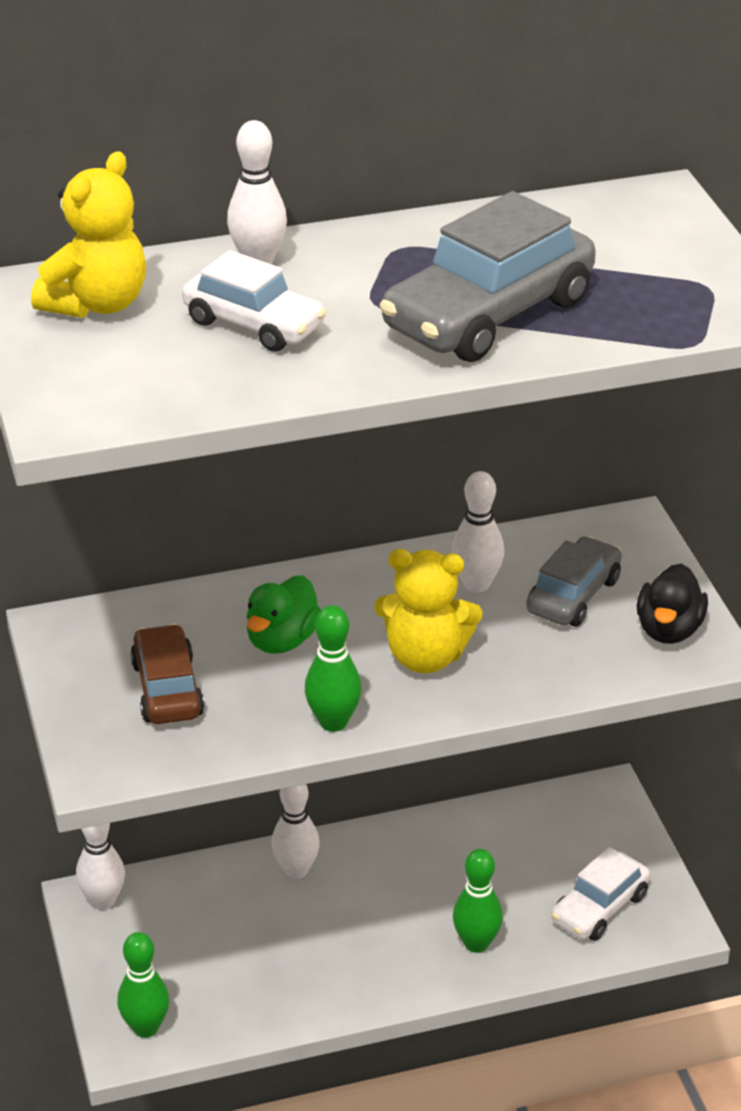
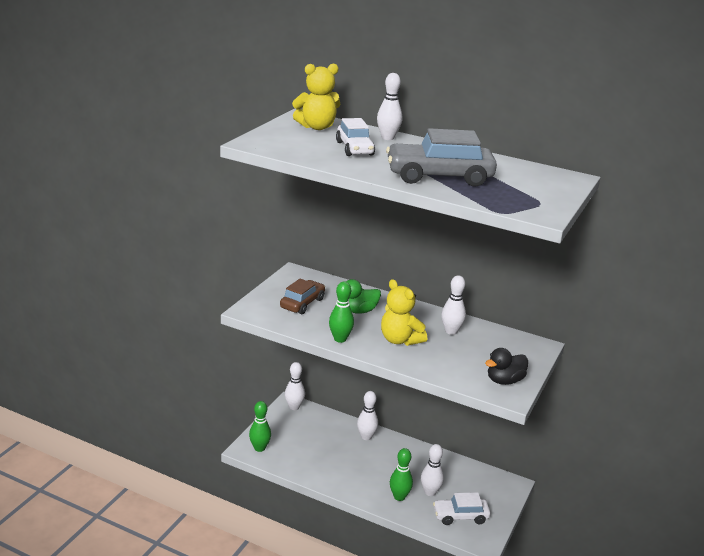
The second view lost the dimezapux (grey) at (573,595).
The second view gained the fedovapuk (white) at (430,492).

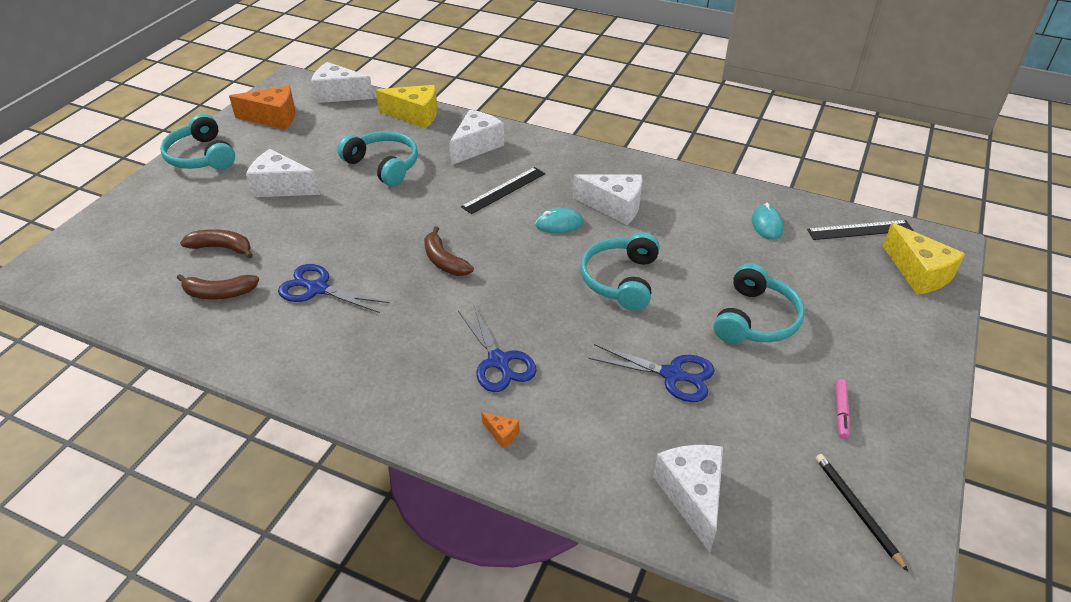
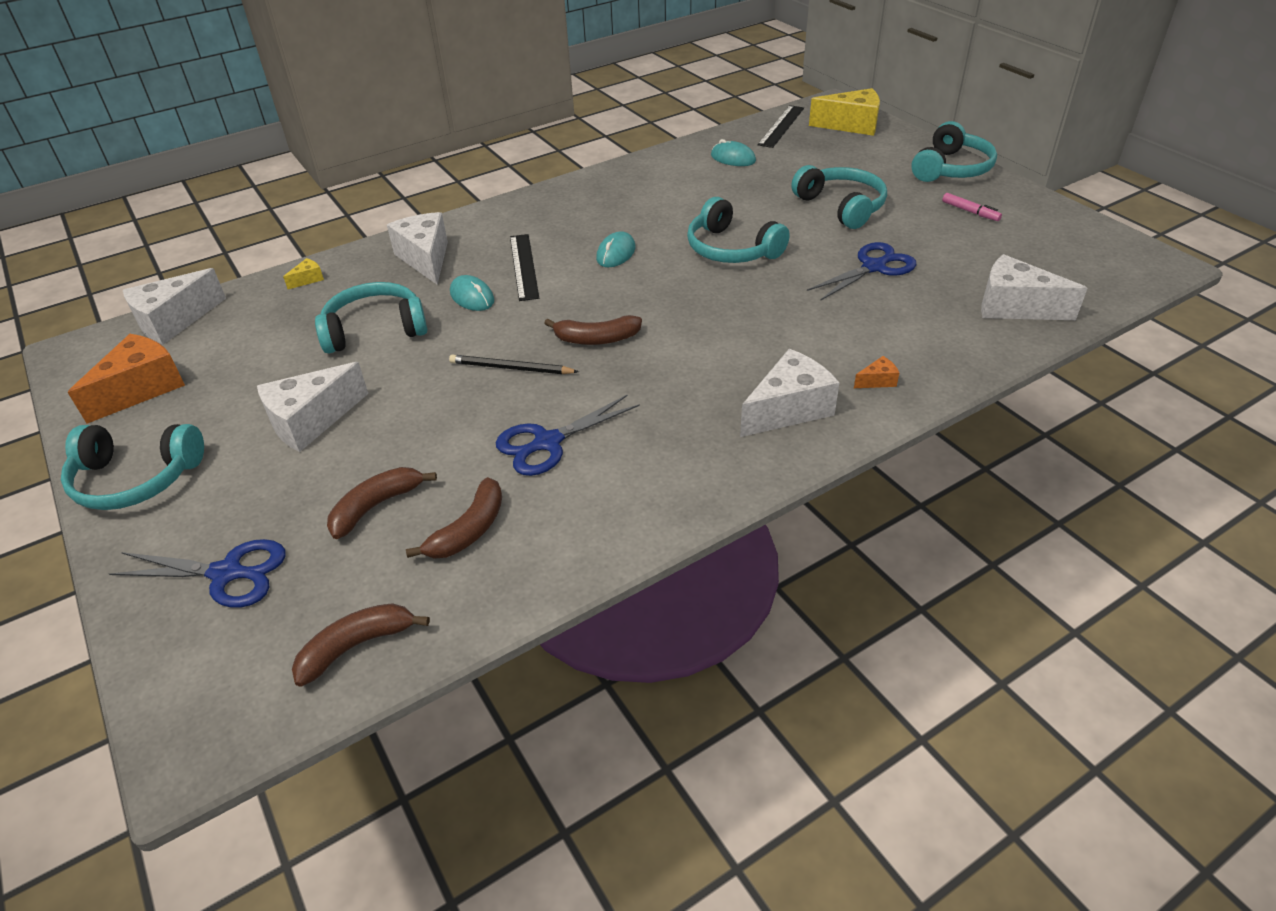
The second view gained the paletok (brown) at (356,646).
The second view gained the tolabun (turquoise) at (472,297).
The second view gained the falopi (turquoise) at (951,169).
The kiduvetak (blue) ended up elsewhere, having gone from (498,361) to (226,573).
The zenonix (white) ended up elsewhere, having gone from (614,207) to (789,409).
The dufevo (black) ended up elsewhere, having gone from (857,510) to (511,368).
The size of the zenonix (yellow) at (415,115) changed by a factor of 0.44.

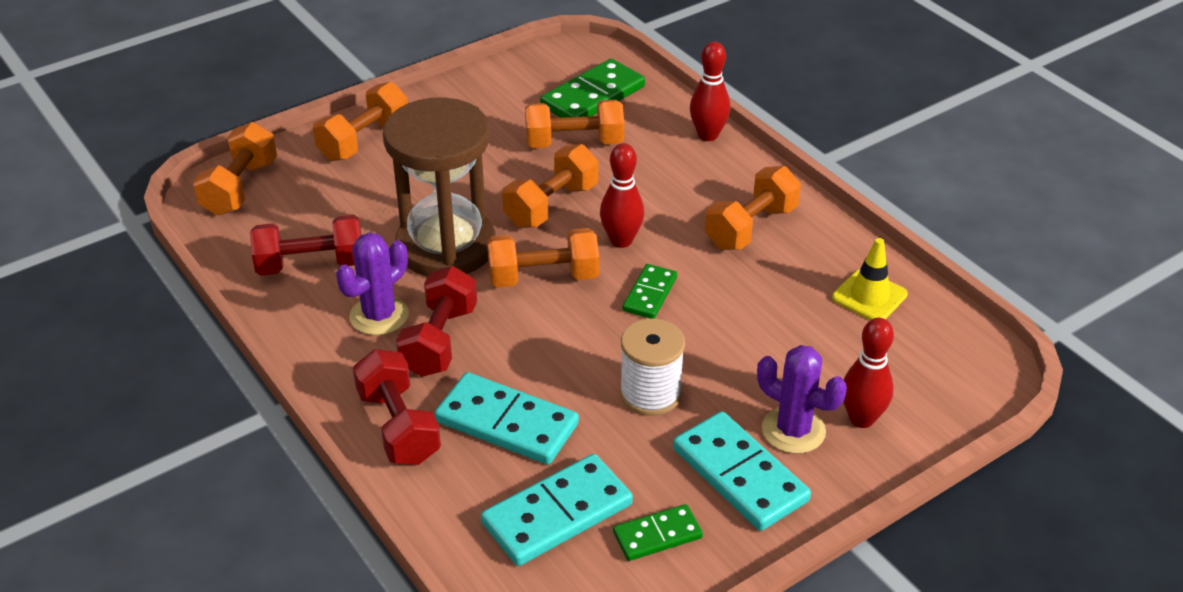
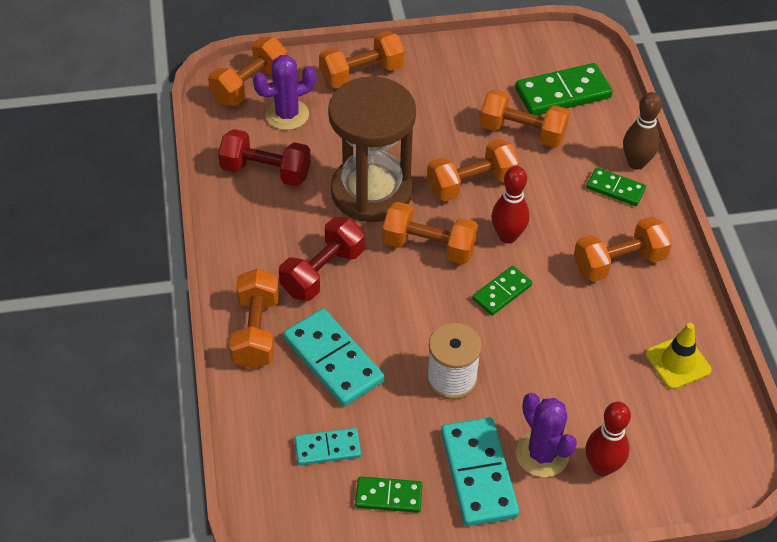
The second view gained the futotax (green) at (615,189).
The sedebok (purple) ended up elsewhere, having gone from (379,315) to (287,115).
What was the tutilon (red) at (398,426) turned into the tutilon (orange) at (256,331).
What was the fedovapuk (red) at (708,135) turned into the fedovapuk (brown) at (636,163).
The size of the futotax (turquoise) at (557,514) changed by a factor of 0.58.

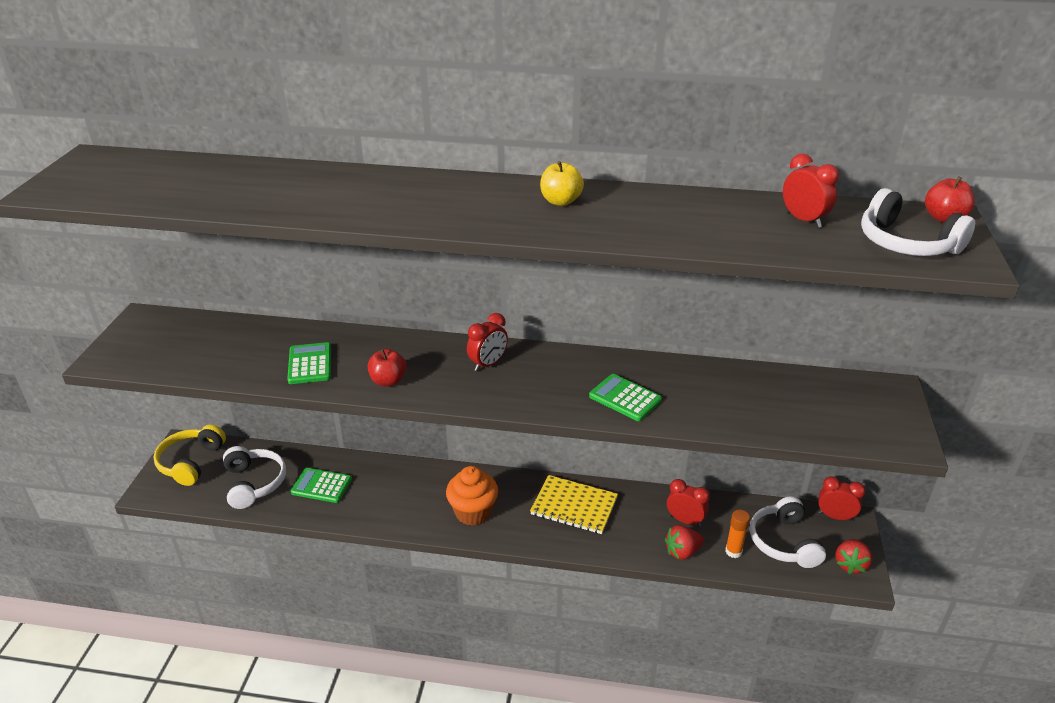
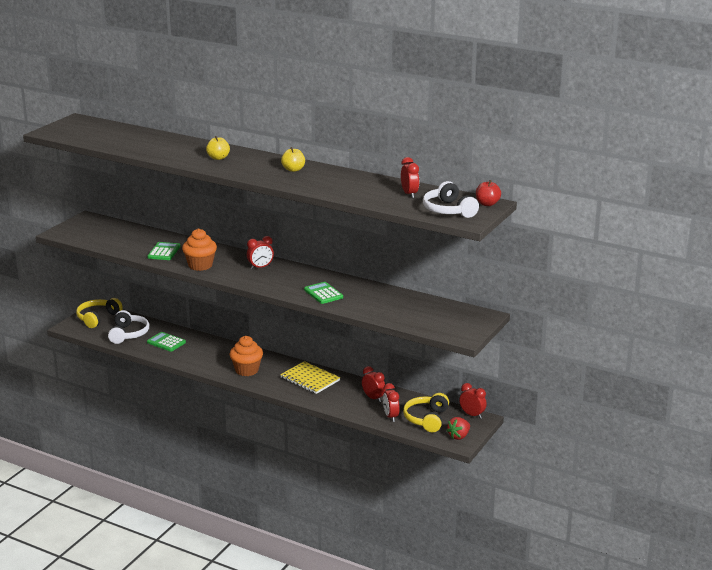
The second view lost the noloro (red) at (682,552).
The second view gained the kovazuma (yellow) at (218,158).
Where the kovazuma (red) stood at (388,381), the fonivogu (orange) came to stand at (200,265).
Where the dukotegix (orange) stood at (733,551), the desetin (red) came to stand at (390,417).
What was the falopi (white) at (784,542) turned into the falopi (yellow) at (427,419).

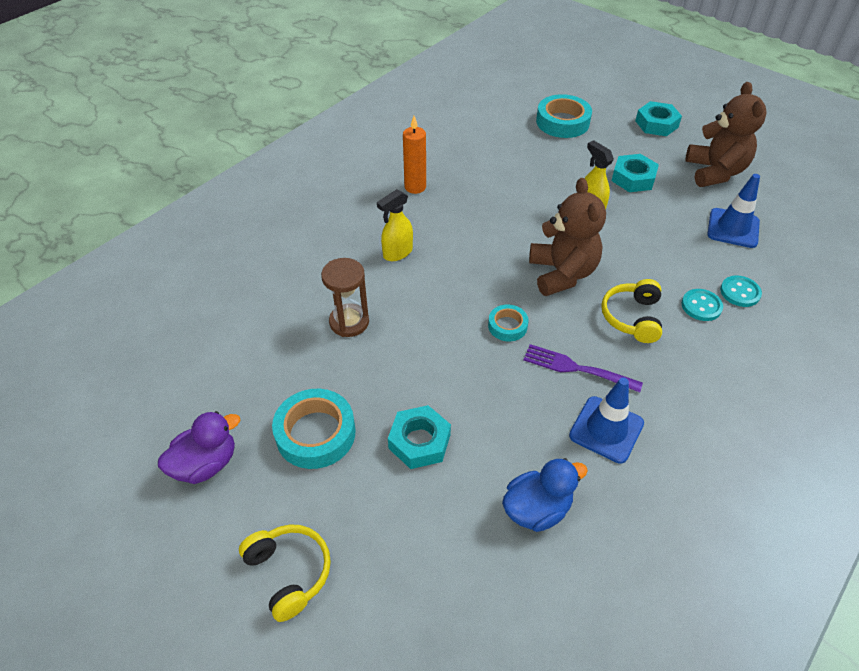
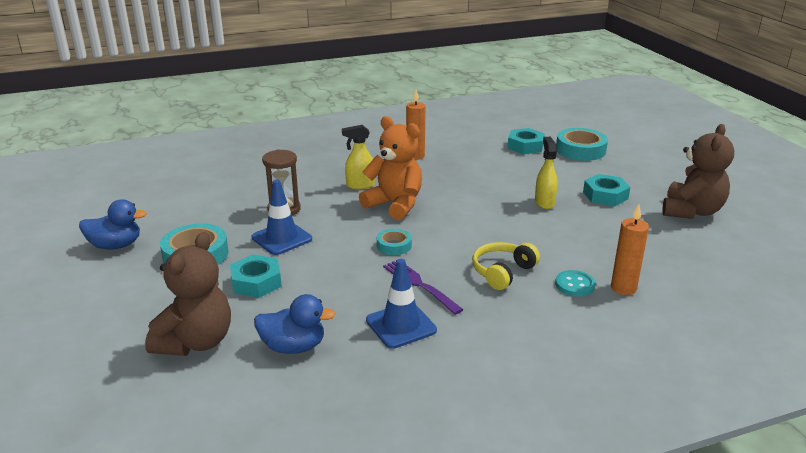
The second view lost the falopi (yellow) at (289,572).
The second view gained the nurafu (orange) at (395,205).
The nurafu (brown) ended up elsewhere, having gone from (562,273) to (196,342).
The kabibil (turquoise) ended up elsewhere, having gone from (656,124) to (525,146).
The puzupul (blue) ended up elsewhere, having gone from (733,228) to (282,238).
Where the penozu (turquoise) stood at (740,292), the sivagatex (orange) came to stand at (623,288).
What was the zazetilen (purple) at (206,464) turned into the zazetilen (blue) at (116,245).

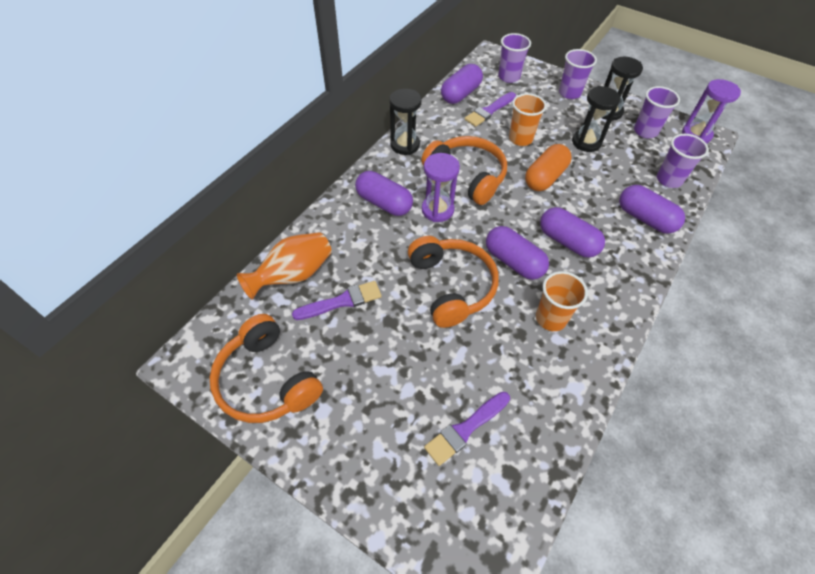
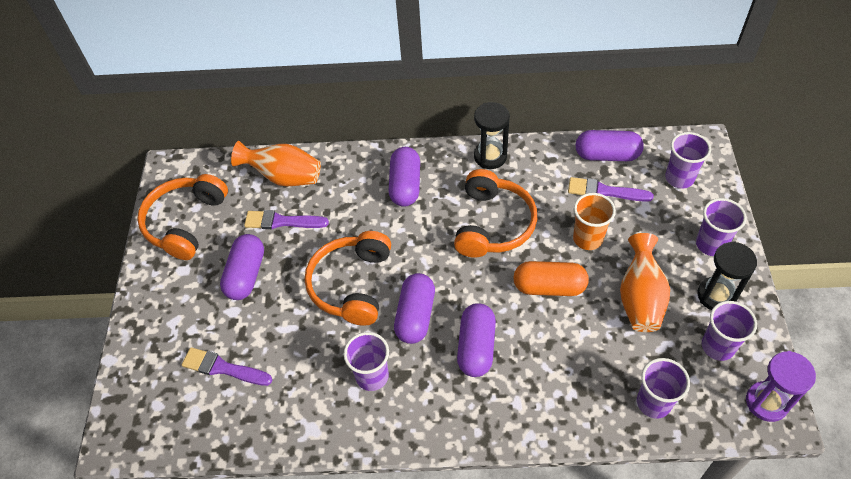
The second view lost the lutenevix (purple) at (437,210).
The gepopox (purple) ended up elsewhere, having gone from (645,218) to (246,275).
Where the lutenevix (black) stood at (586,142), the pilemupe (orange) came to stand at (640,298).
What was the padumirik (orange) at (551,318) turned into the padumirik (purple) at (372,376).
The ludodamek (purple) at (342,301) ended up facing another way, 150 degrees clockwise from before.
The falopi (orange) at (451,286) ended up facing another way, 150 degrees clockwise from before.

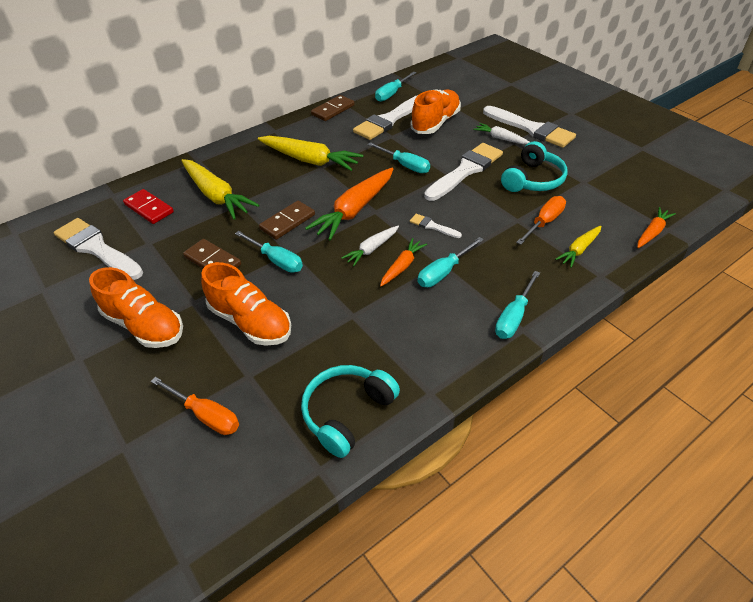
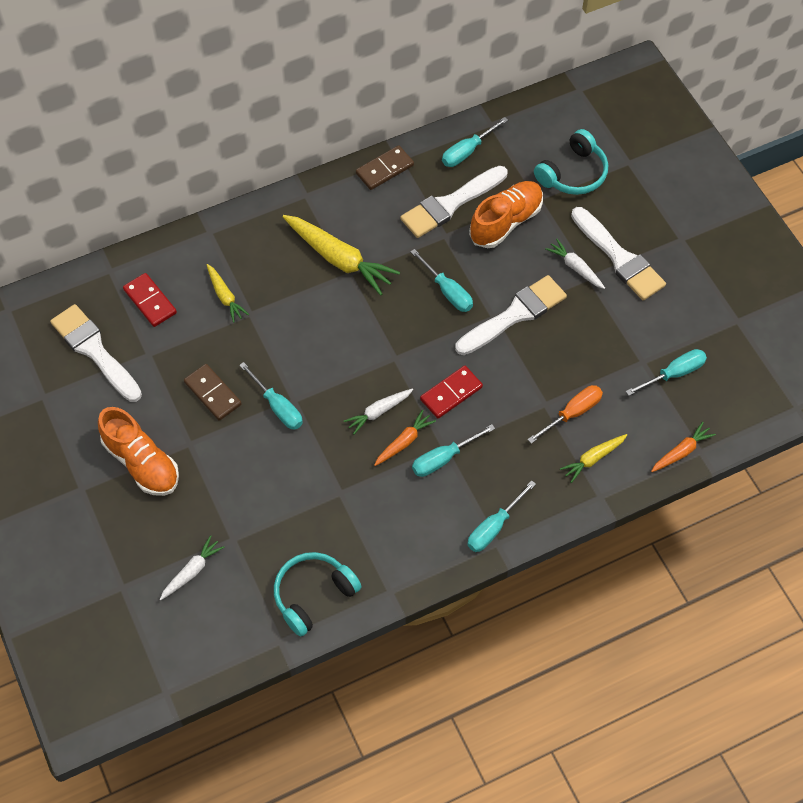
The second view lost the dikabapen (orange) at (250,322).
The second view lost the futotax (brown) at (287,222).
The second view lost the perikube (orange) at (354,210).
The second view gained the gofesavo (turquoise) at (674,373).
The falopi (turquoise) ended up elsewhere, having gone from (533,180) to (573,173).
Where the gofesavo (orange) stood at (206,415), the perikube (white) came to stand at (192,571).
Where the ludodamek (white) stood at (432,226), the futotax (red) came to stand at (451,393).
The size of the perikube (yellow) at (216,196) changed by a factor of 0.54.

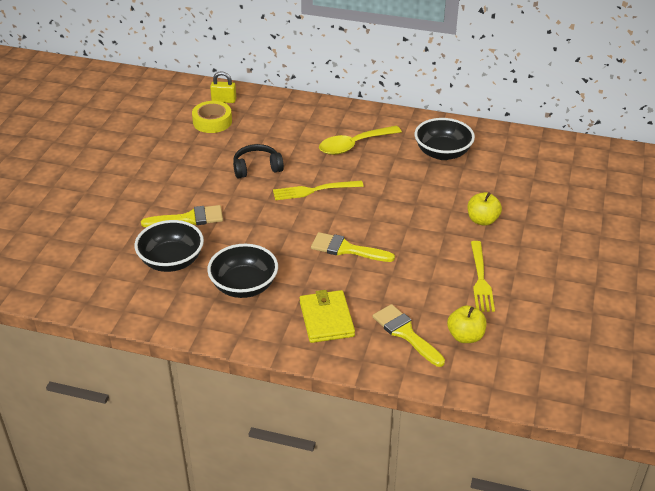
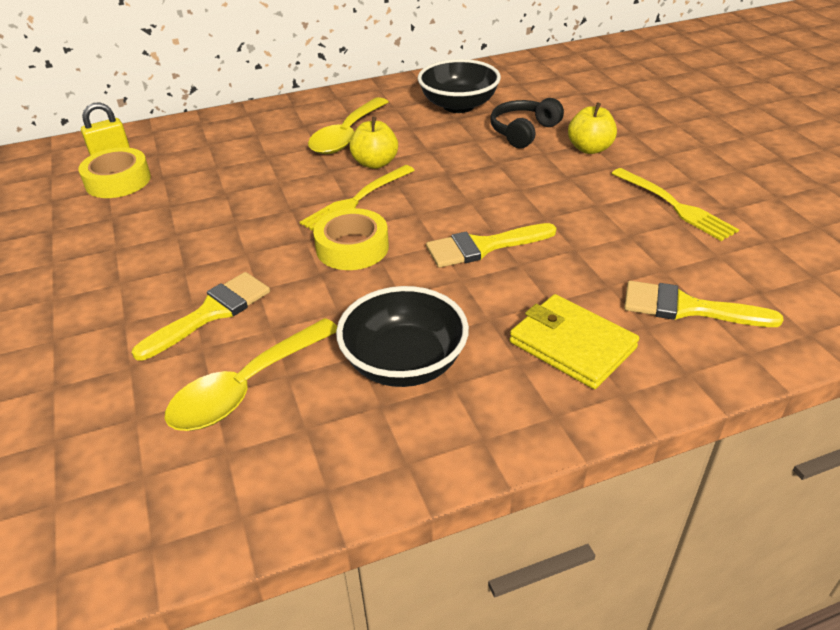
The second view gained the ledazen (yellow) at (352,247).
The falopi (black) ended up elsewhere, having gone from (257,168) to (523,132).
The kovazuma (yellow) ended up elsewhere, having gone from (465,336) to (375,163).
Where the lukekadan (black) stood at (171,261), the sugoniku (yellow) came to stand at (246,387).

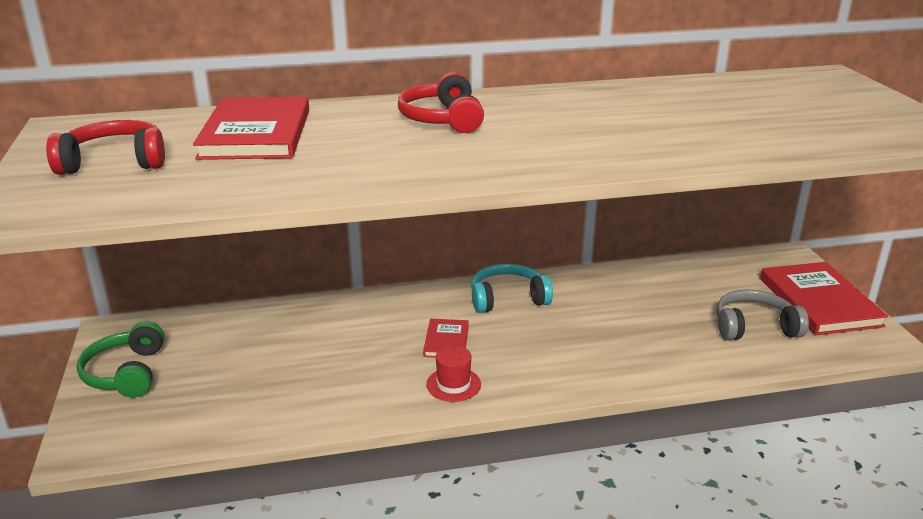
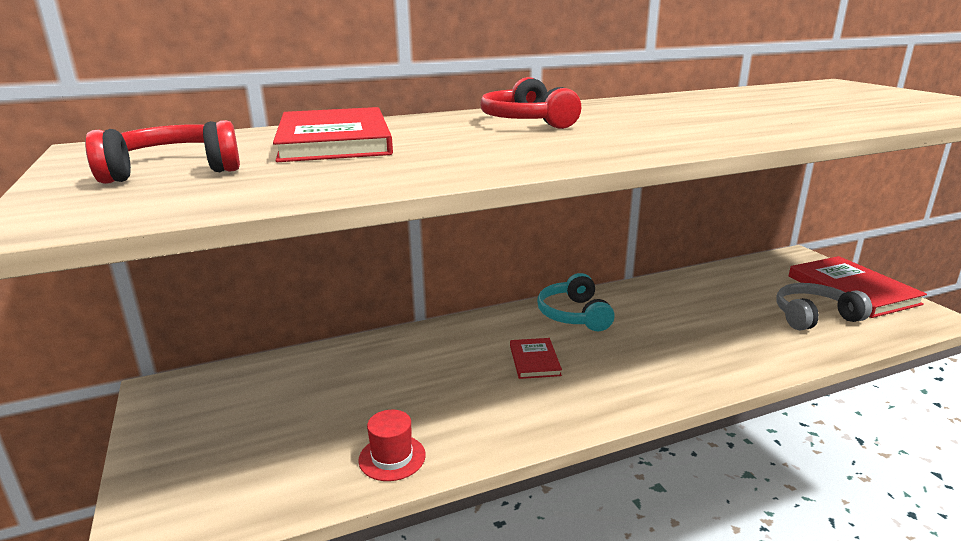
The second view lost the falopi (green) at (126,373).
The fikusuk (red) ended up elsewhere, having gone from (453,384) to (392,457).
The falopi (turquoise) at (507,298) ended up facing another way, 75 degrees counterclockwise from before.

